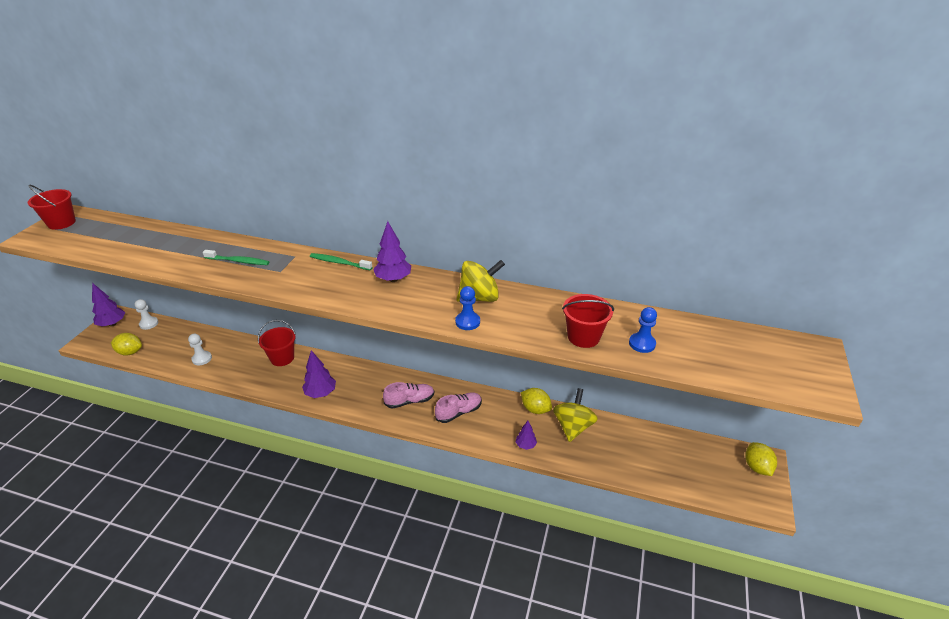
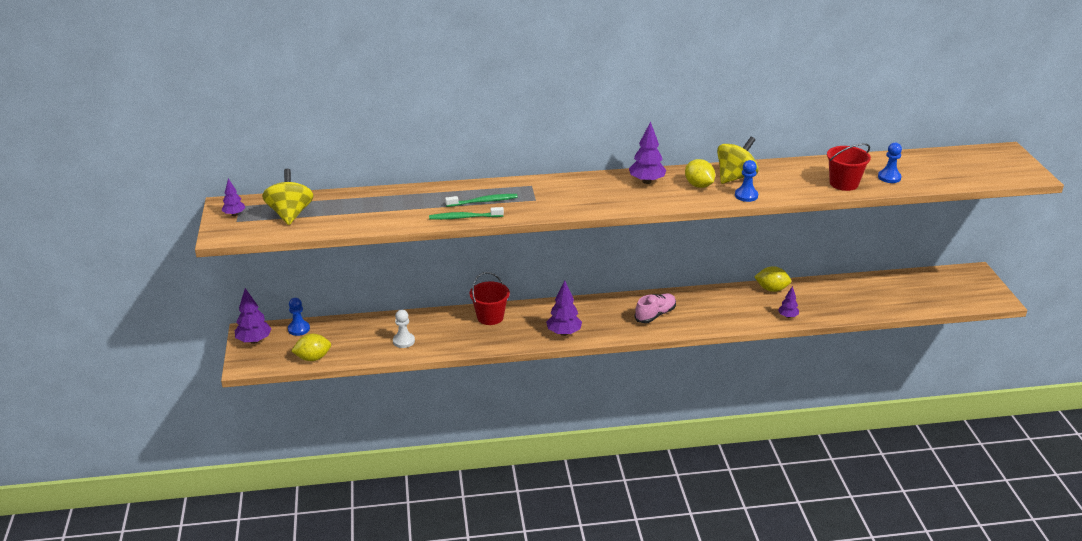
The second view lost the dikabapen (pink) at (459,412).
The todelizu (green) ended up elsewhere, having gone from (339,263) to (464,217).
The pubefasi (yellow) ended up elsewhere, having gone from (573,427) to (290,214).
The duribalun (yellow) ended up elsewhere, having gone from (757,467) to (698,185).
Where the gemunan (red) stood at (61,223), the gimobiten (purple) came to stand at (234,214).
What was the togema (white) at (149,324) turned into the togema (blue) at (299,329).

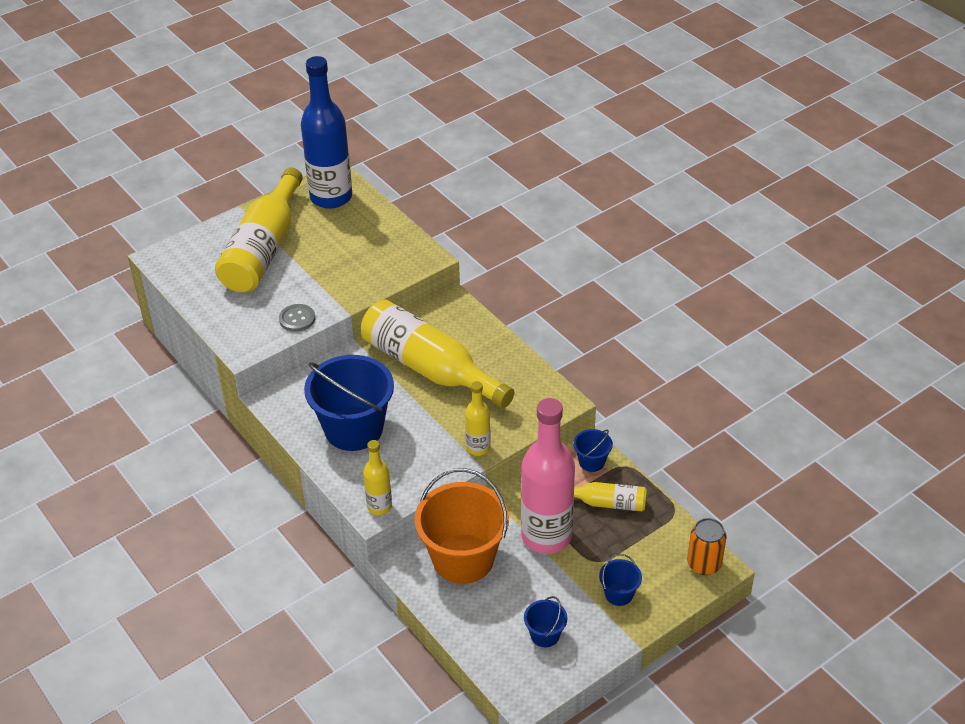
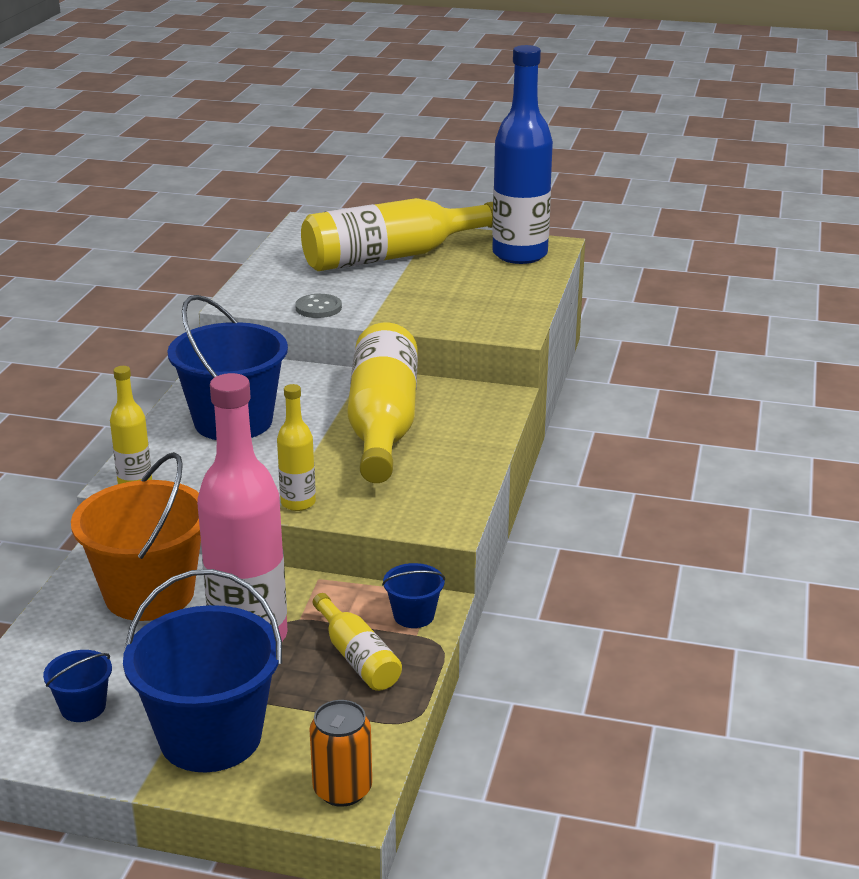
The size of the gemunan (blue) at (619,594) changed by a factor of 2.23.

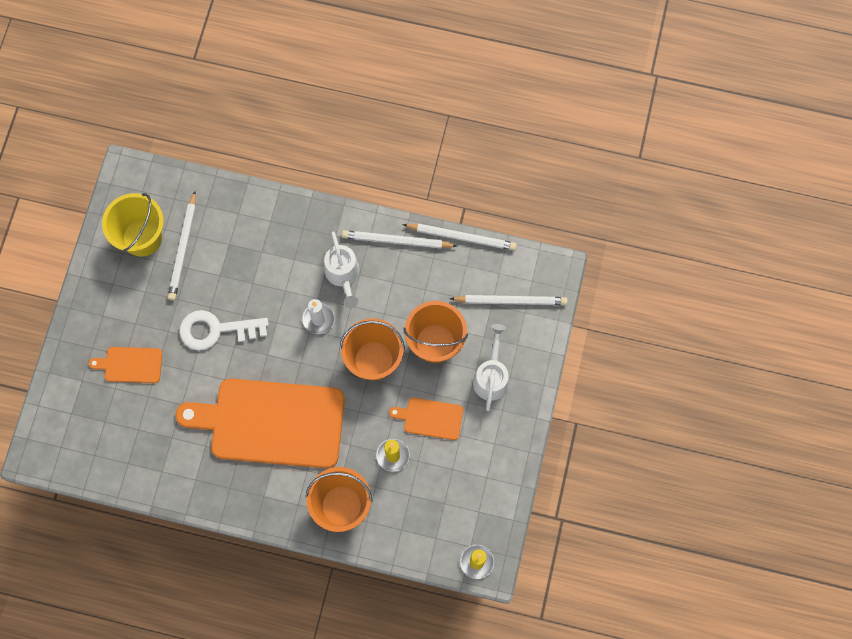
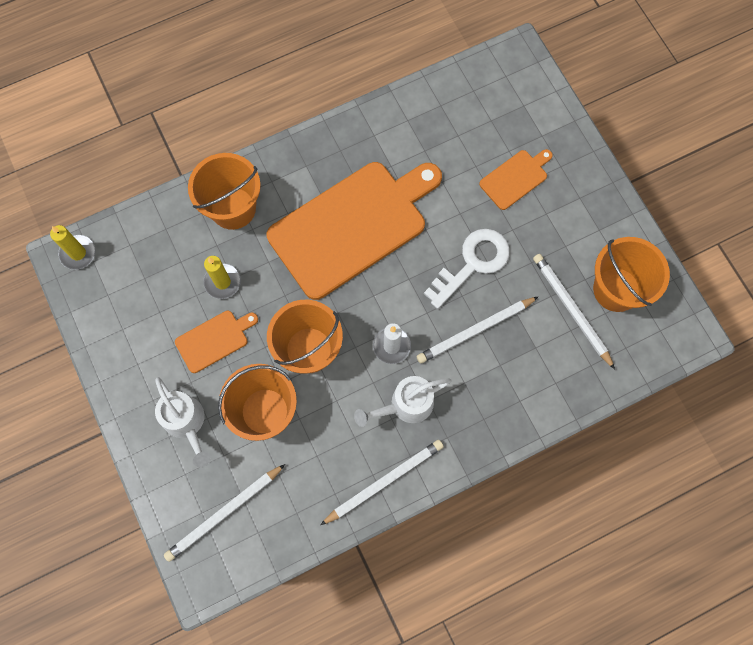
The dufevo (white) ended up elsewhere, having gone from (461,237) to (475,331).
What was the gemunan (yellow) at (142,237) turned into the gemunan (orange) at (616,289).
The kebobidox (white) at (343,275) ended up facing another way, 60 degrees counterclockwise from before.

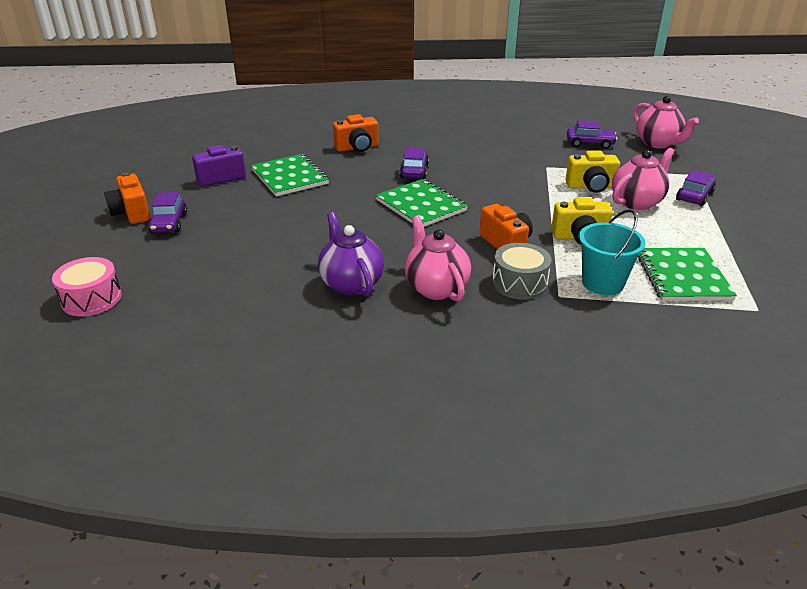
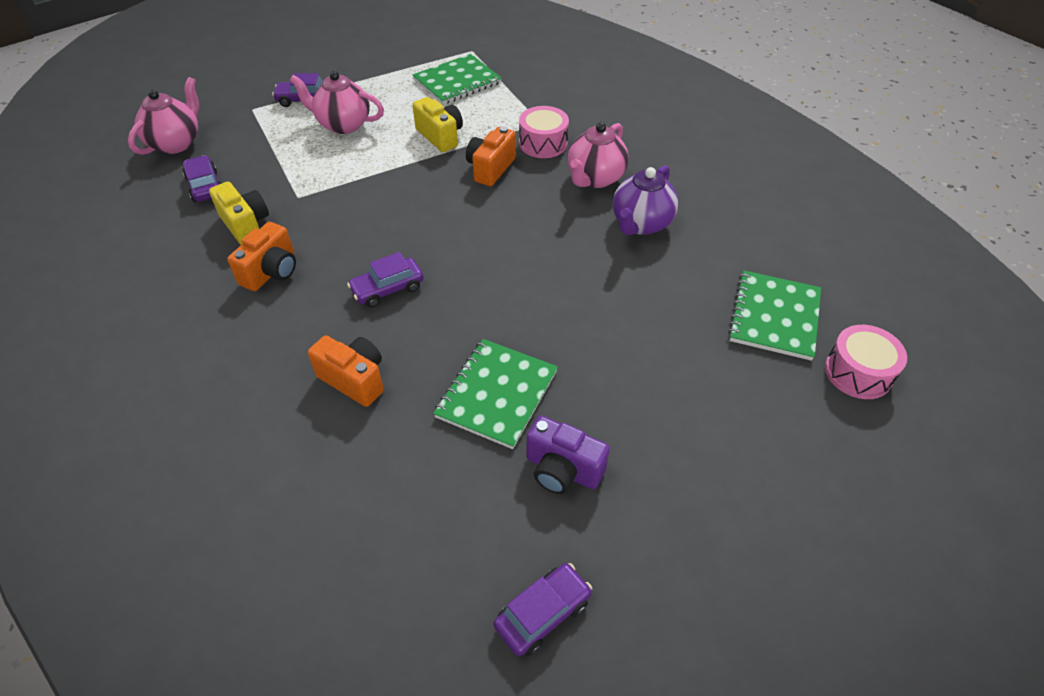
The second view lost the gemunan (turquoise) at (603,283).
The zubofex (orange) ended up elsewhere, having gone from (131,213) to (271,272).
The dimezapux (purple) ended up elsewhere, having gone from (169,223) to (542,613).
The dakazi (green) ended up elsewhere, having gone from (421,205) to (774,316).
The zubofex (yellow) ended up elsewhere, having gone from (591,187) to (246,225).
What was the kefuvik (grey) at (519,283) turned into the kefuvik (pink) at (543,143).

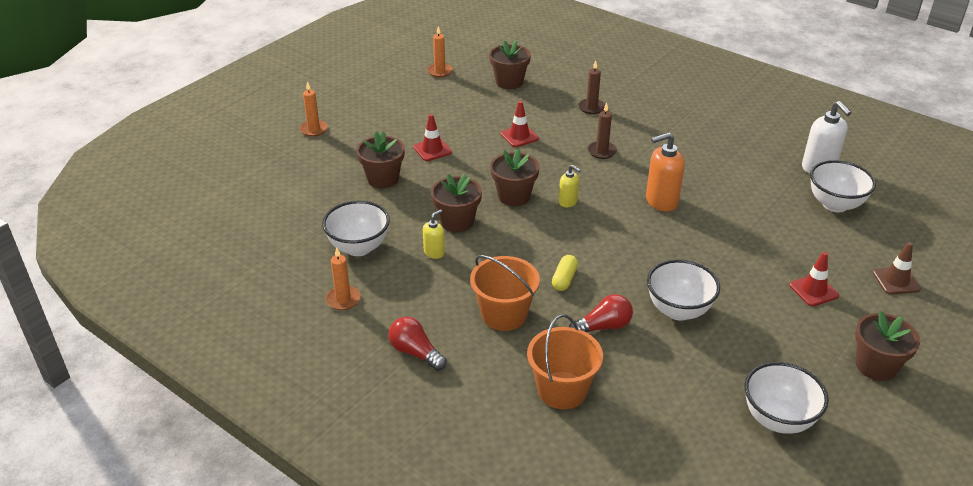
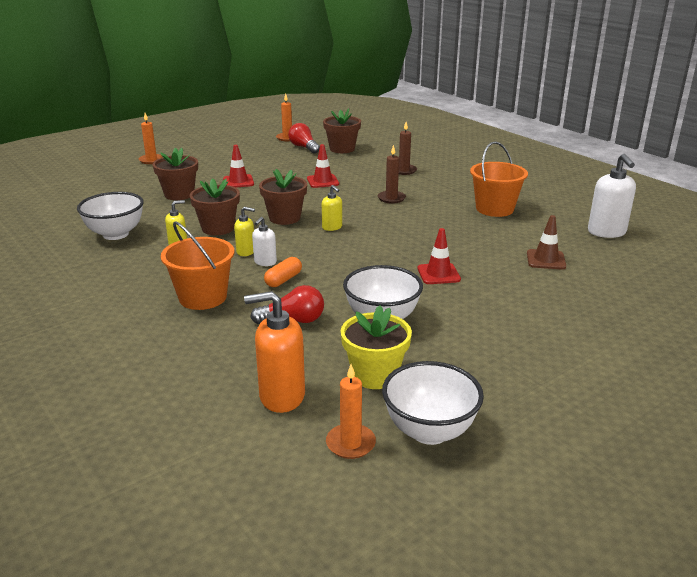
The second view lost the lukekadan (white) at (835,204).
The second view lost the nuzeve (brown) at (876,366).
The second view gained the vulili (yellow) at (246,252).
The second view gained the vulili (white) at (265,262).
The second view gained the nuzeve (yellow) at (375,375).
The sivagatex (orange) ended up elsewhere, having gone from (343,299) to (350,443).
The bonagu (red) ended up elsewhere, having gone from (415,352) to (304,147).
The gemunan (orange) ended up elsewhere, having gone from (562,390) to (494,209).
The vulili (orange) ended up elsewhere, having gone from (661,201) to (281,396).
The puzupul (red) ended up elsewhere, having gone from (813,290) to (438,274).
The puzupul (brown) ended up elsewhere, having gone from (896,281) to (546,260).
What was the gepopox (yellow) at (564,279) turned into the gepopox (orange) at (283,280).

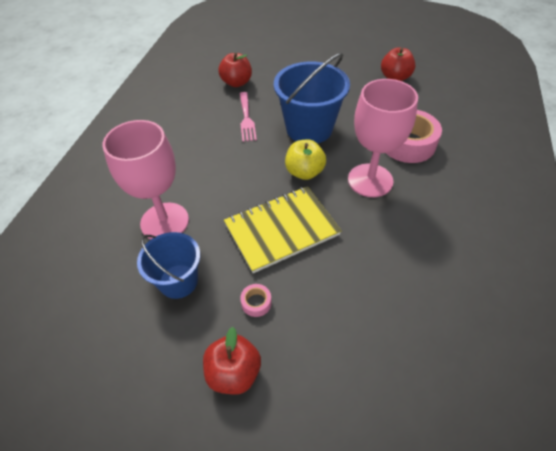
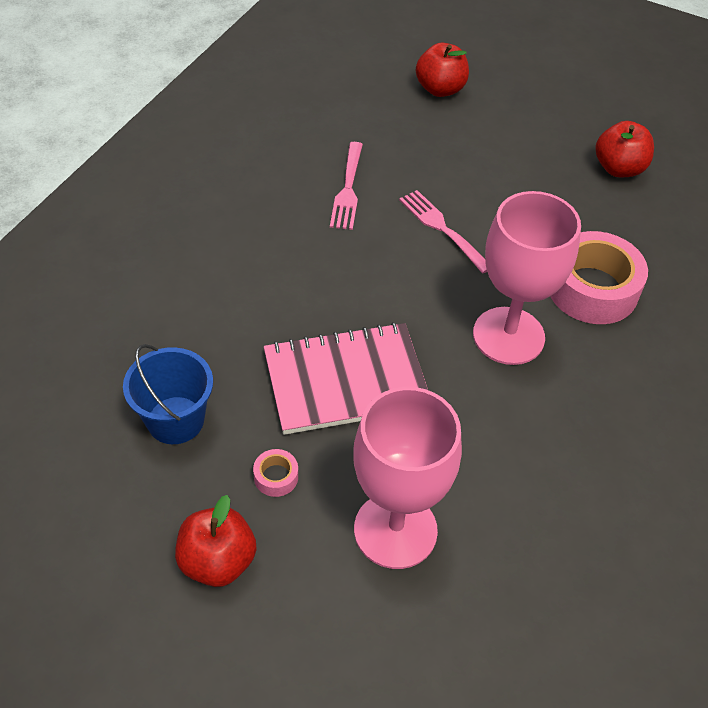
The second view lost the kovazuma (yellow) at (304,172).
The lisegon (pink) ended up elsewhere, having gone from (164,222) to (395,530).
The kovazuma (red) ended up elsewhere, having gone from (236,83) to (440,89).
Where the gemunan (blue) stood at (309,128), the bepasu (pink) came to stand at (442,228).
What was the dakazi (yellow) at (281,230) turned into the dakazi (pink) at (346,381).

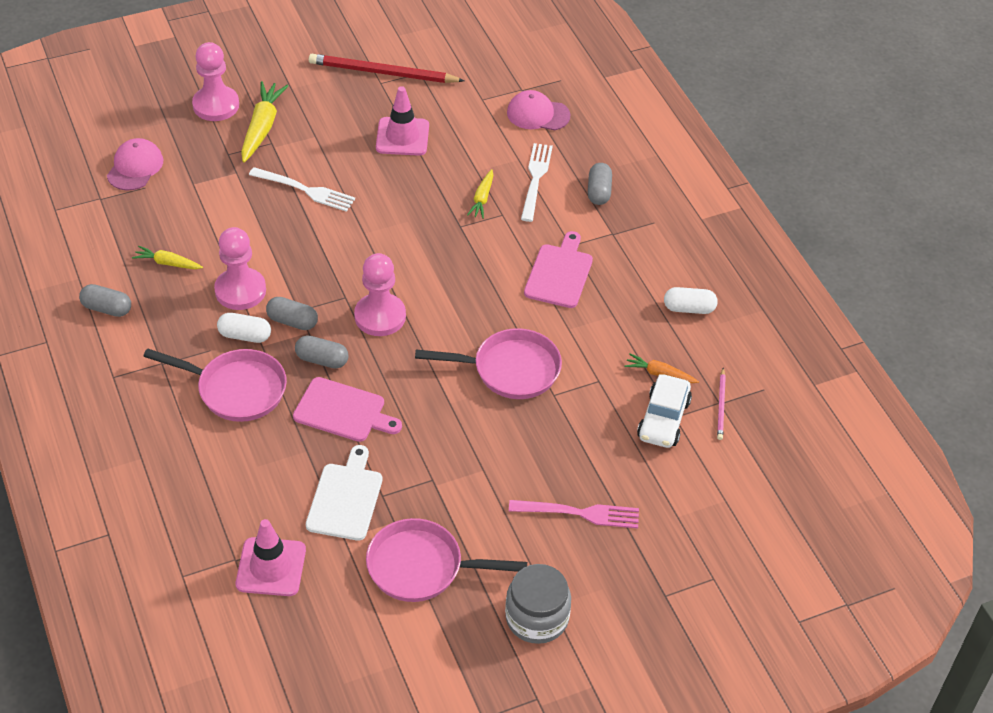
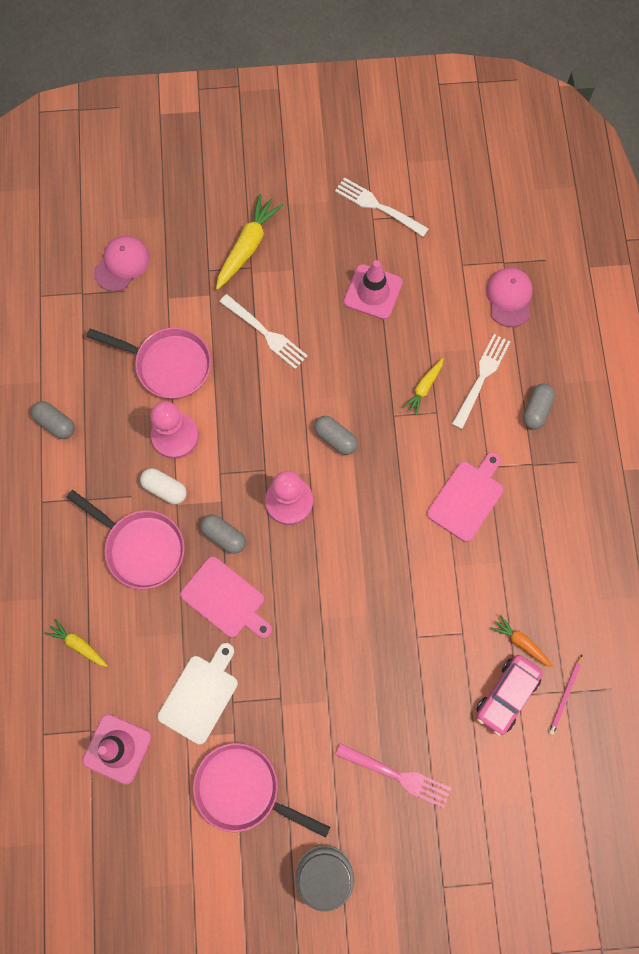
The second view lost the togema (pink) at (216,105).
The second view lost the gepopox (white) at (689,308).
The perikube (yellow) ended up elsewhere, having gone from (167,263) to (78,645).
The gepopox (grey) ended up elsewhere, having gone from (292,321) to (335,438).
The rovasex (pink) ended up elsewhere, having gone from (510,370) to (168,365).
Where the dufevo (red) stood at (382,73), the bepasu (white) came to stand at (378,206).
What was the dimezapux (white) at (663,419) turned into the dimezapux (pink) at (506,695).
The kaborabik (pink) at (538,114) ended up facing another way, 60 degrees clockwise from before.

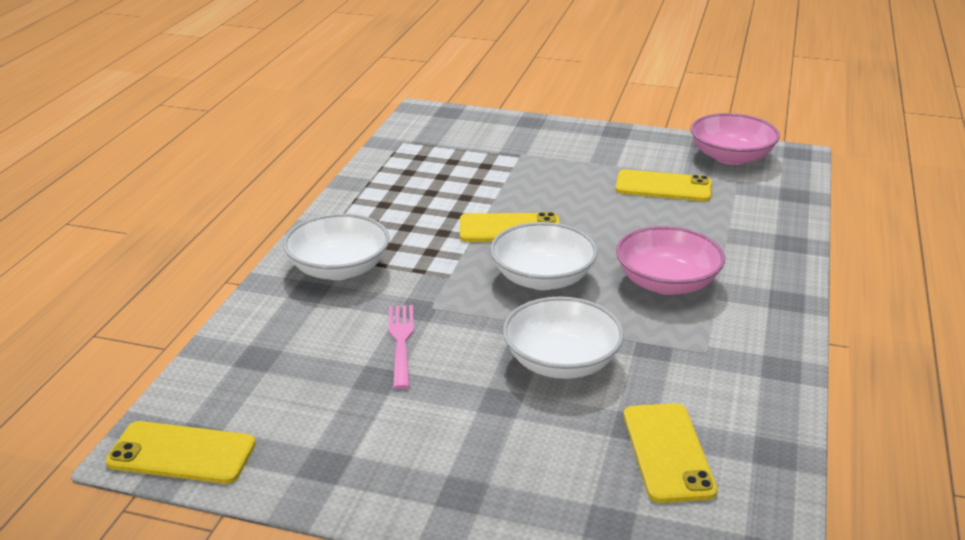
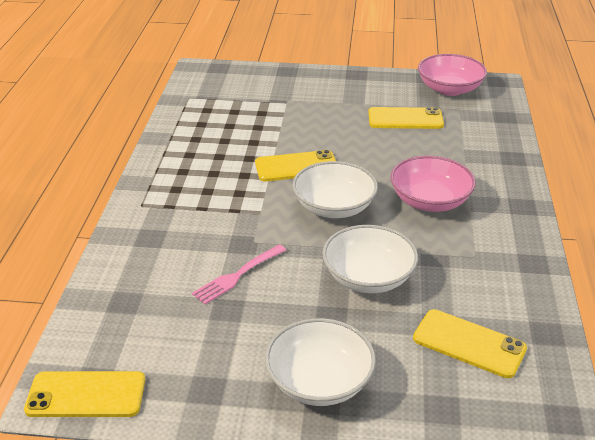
The lukekadan (white) ended up elsewhere, having gone from (339,269) to (319,381).
The bepasu (pink) at (401,342) ended up facing another way, 120 degrees counterclockwise from before.
The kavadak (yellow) at (668,452) ended up facing another way, 45 degrees counterclockwise from before.

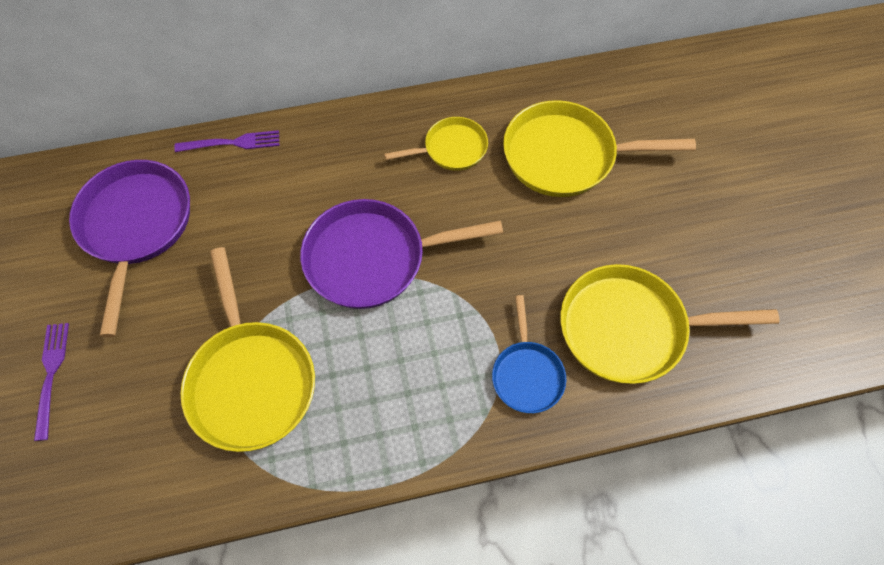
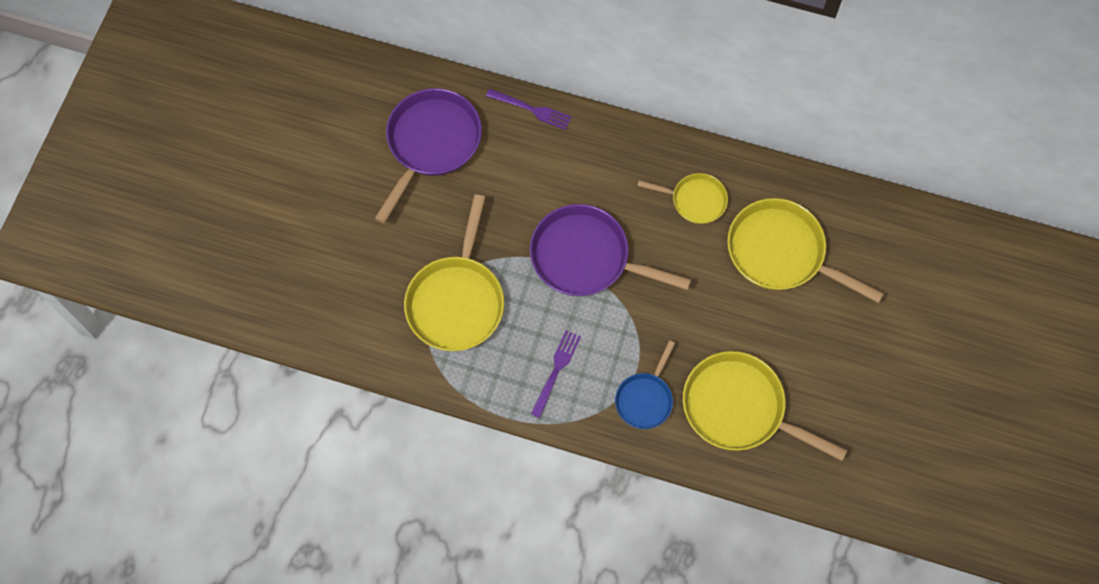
The bepasu (purple) ended up elsewhere, having gone from (51,375) to (556,370).

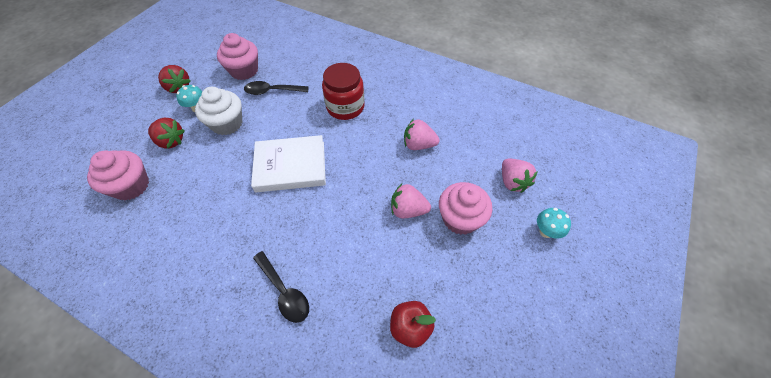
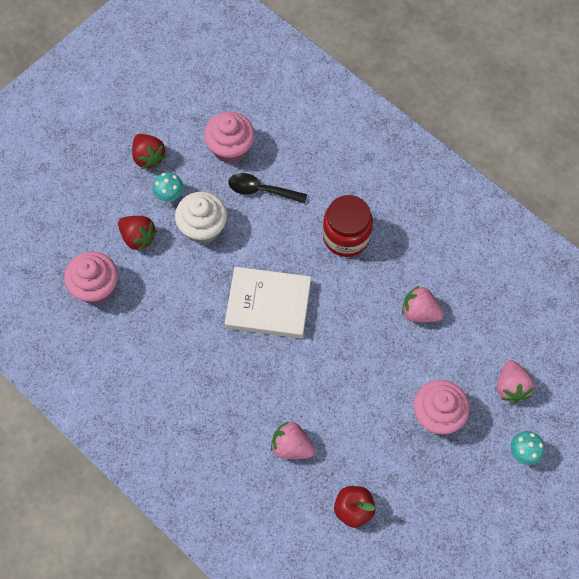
The second view lost the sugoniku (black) at (284,292).
The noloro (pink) ended up elsewhere, having gone from (408,210) to (291,446).

